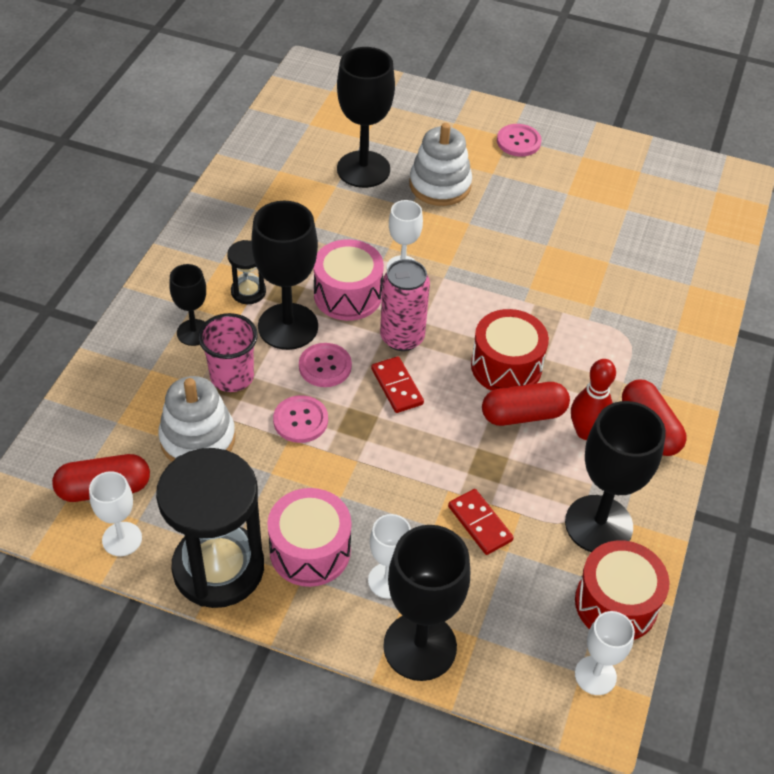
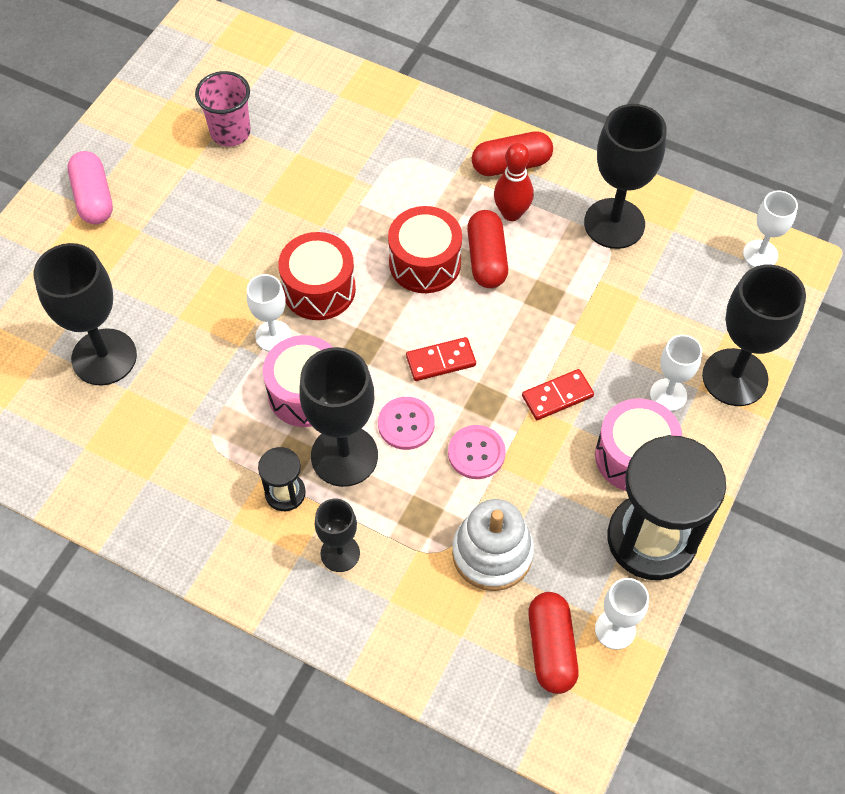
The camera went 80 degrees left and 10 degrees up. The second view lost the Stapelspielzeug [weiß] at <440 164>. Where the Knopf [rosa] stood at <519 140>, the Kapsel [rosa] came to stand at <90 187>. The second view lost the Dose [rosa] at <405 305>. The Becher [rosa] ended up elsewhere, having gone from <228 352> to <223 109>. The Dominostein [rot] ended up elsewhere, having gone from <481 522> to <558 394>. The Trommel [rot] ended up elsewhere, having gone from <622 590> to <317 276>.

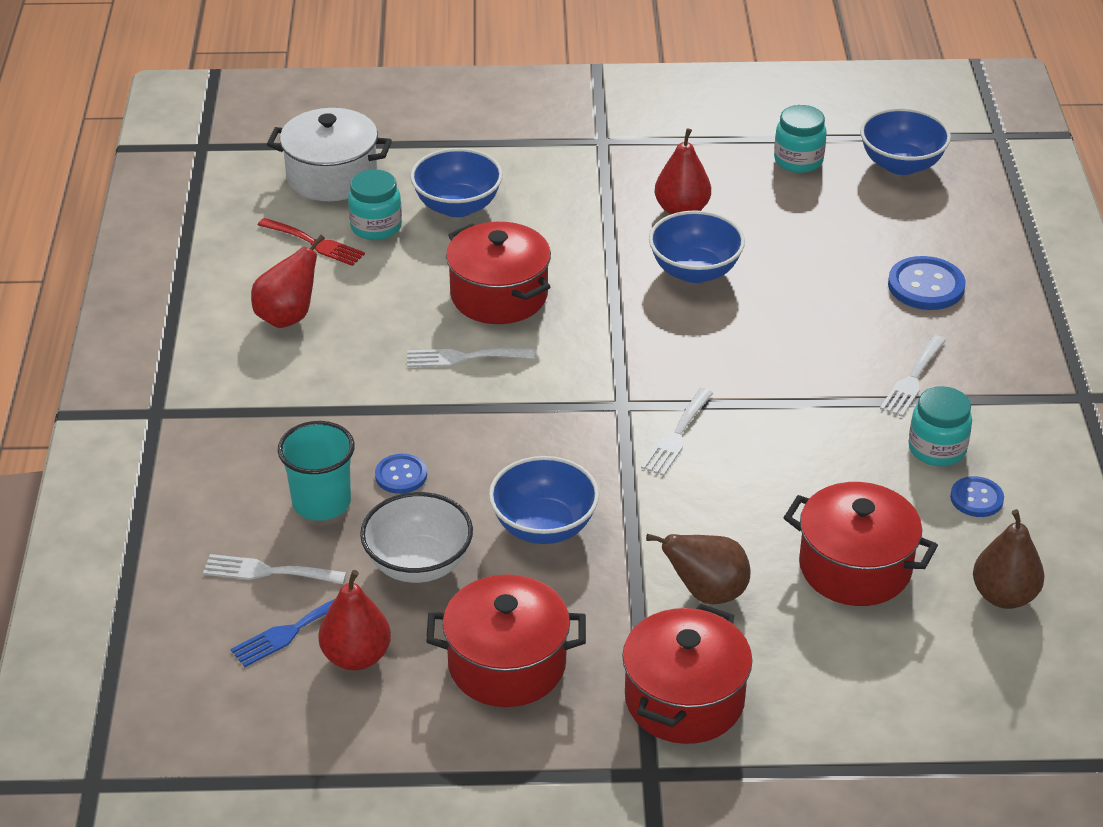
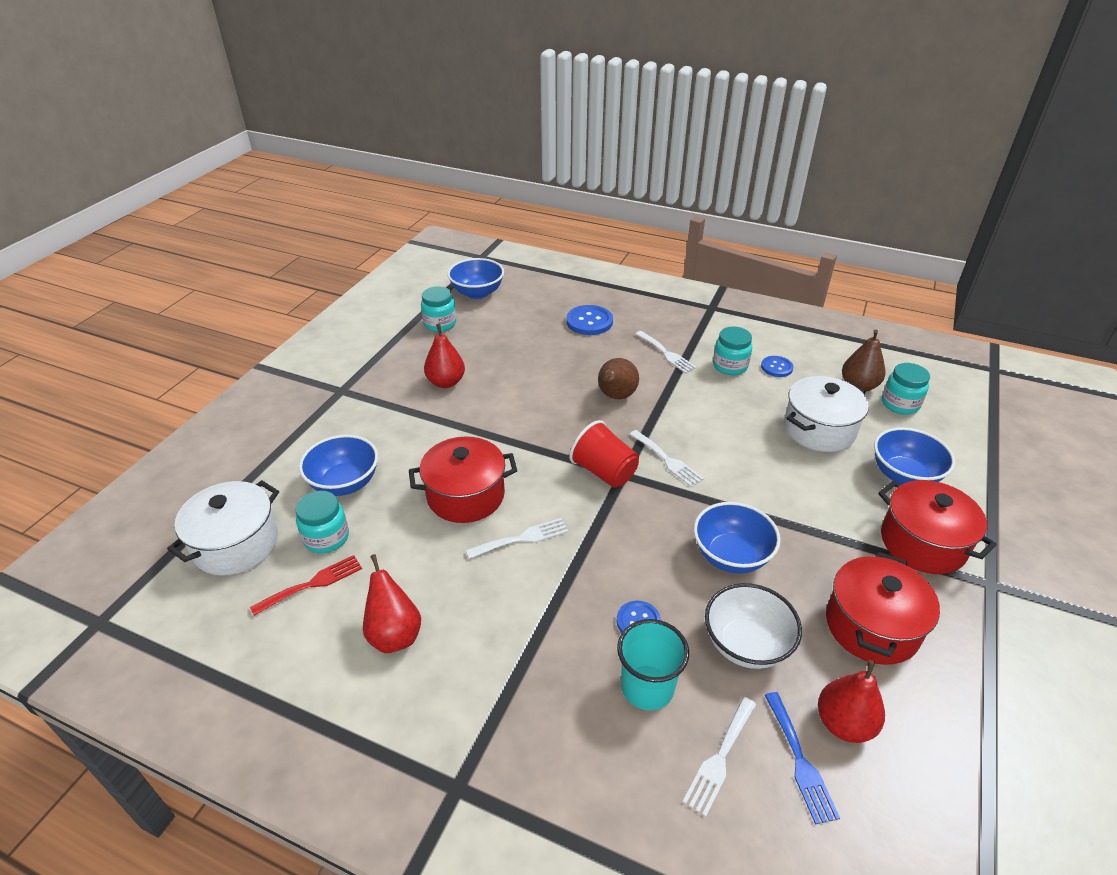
The camera went 65 degrees left and 0 degrees up. The Schüssel [blau] ended up elsewhere, having gone from <697 246> to <914 456>. The Gabel [weiß] at <471 358> ended up facing another way, 135 degrees counterclockwise from before. What was the Kochtopf [rot] at <860 544> turned into the Kochtopf [weiß] at <826 414>. The Birne [braun] ended up elsewhere, having gone from <698 569> to <618 378>. The second view gained the Einmachglas [türkis] at <906 389>. The second view gained the Becher [rot] at <604 454>.

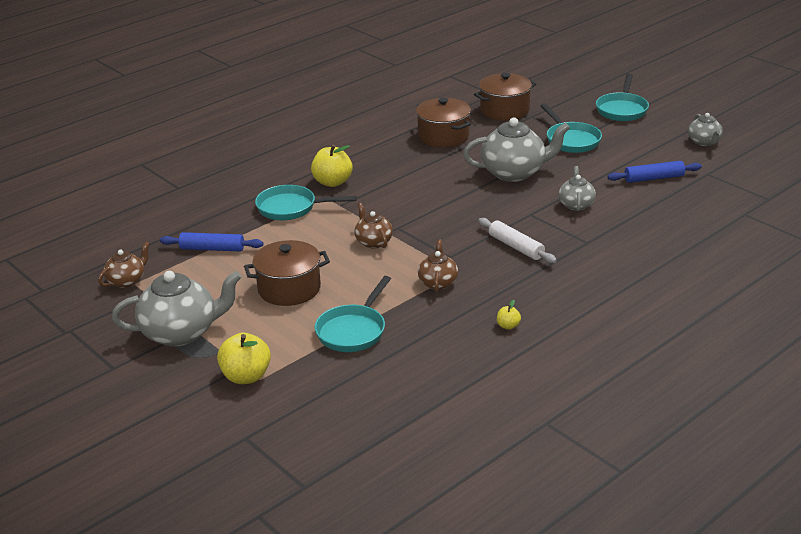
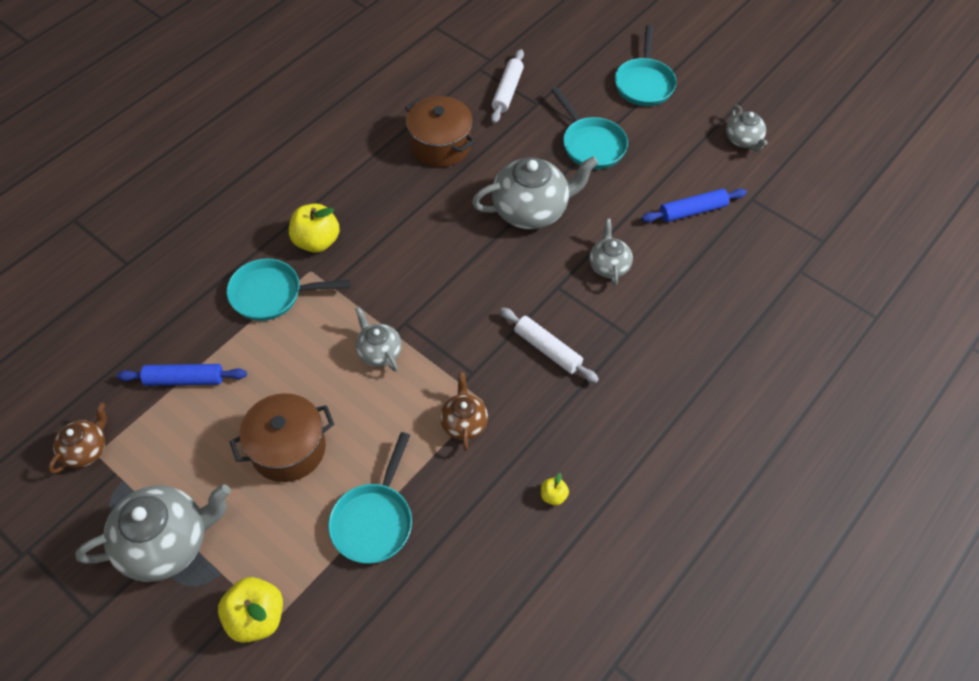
The camera went 10 degrees left and 25 degrees up. Where the Kochtopf [braun] stood at <505 97>, the Nudelholz [weiß] came to stand at <507 86>. What was the Teekanne [braun] at <373 225> turned into the Teekanne [grau] at <378 339>.

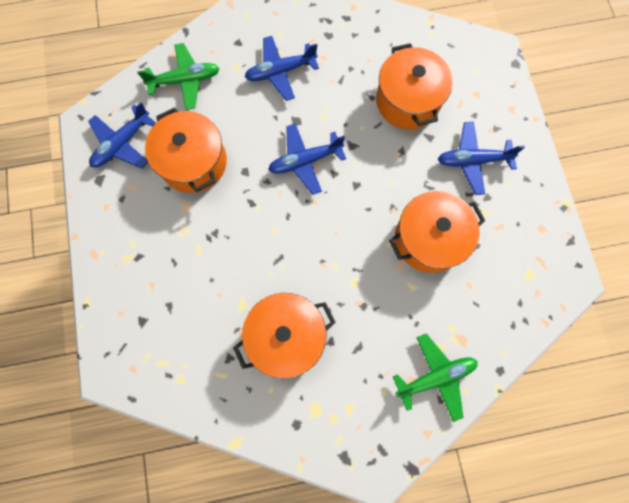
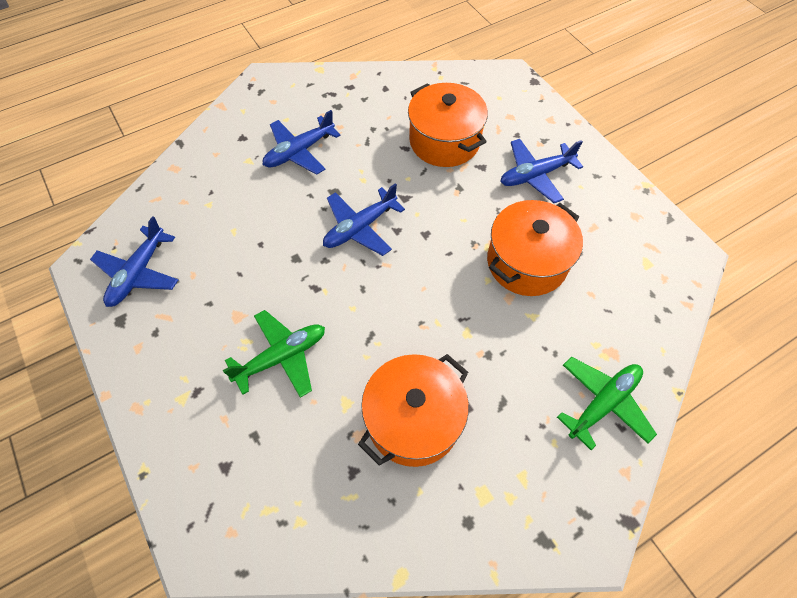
The camera went 20 degrees left and 15 degrees down. The Flugzeug [grün] ended up elsewhere, having gone from <178 76> to <274 354>. The second view lost the Kochtopf [orange] at <186 150>.

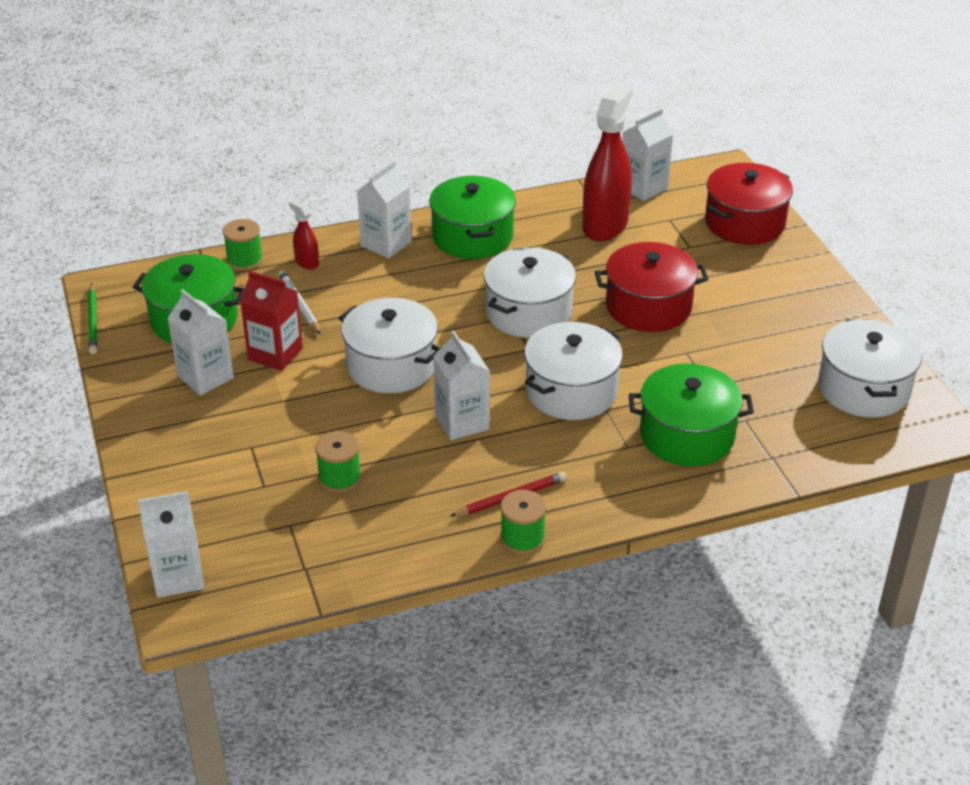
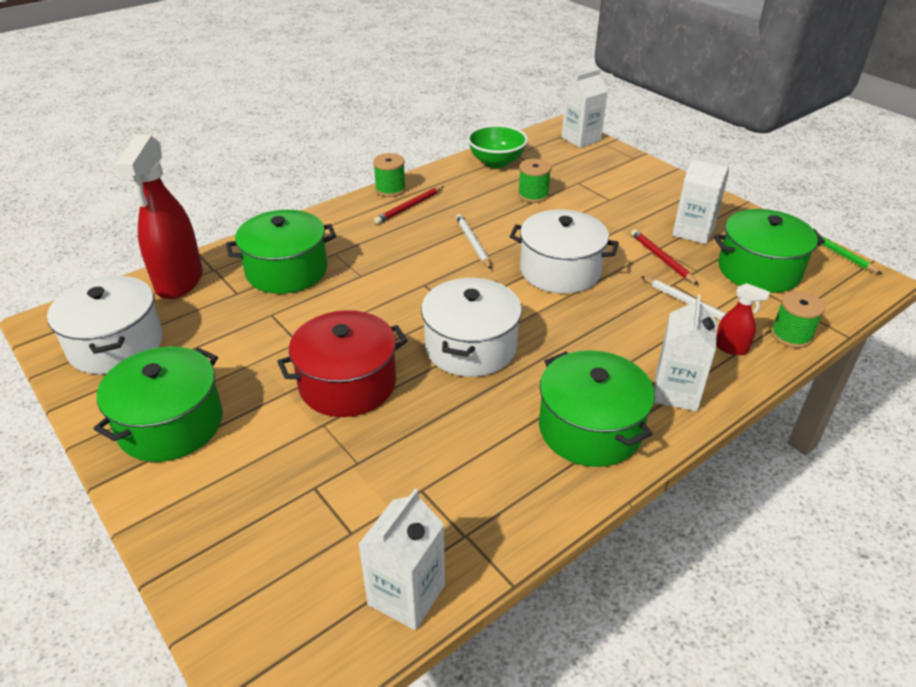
The camera went 160 degrees right and 0 degrees up. The Sprühflasche [rot] ended up elsewhere, having gone from <608 162> to <159 217>. The second view lost the Kochtopf [rot] at <749 204>. Where the Getränkekarton [rot] stood at <271 321>, the Bleistift [rot] came to stand at <665 257>. The second view lost the Kochtopf [weiß] at <573 371>. Where the Getränkekarton [weiß] stood at <461 385>, the Bleistift [weiß] came to stand at <473 241>. The second view gained the Schüssel [grün] at <497 146>. The second view gained the Kochtopf [grün] at <158 404>.

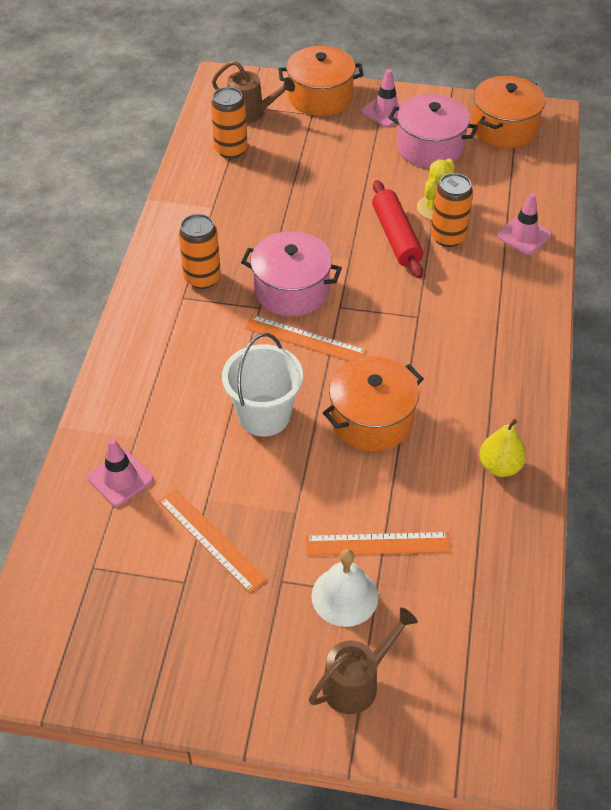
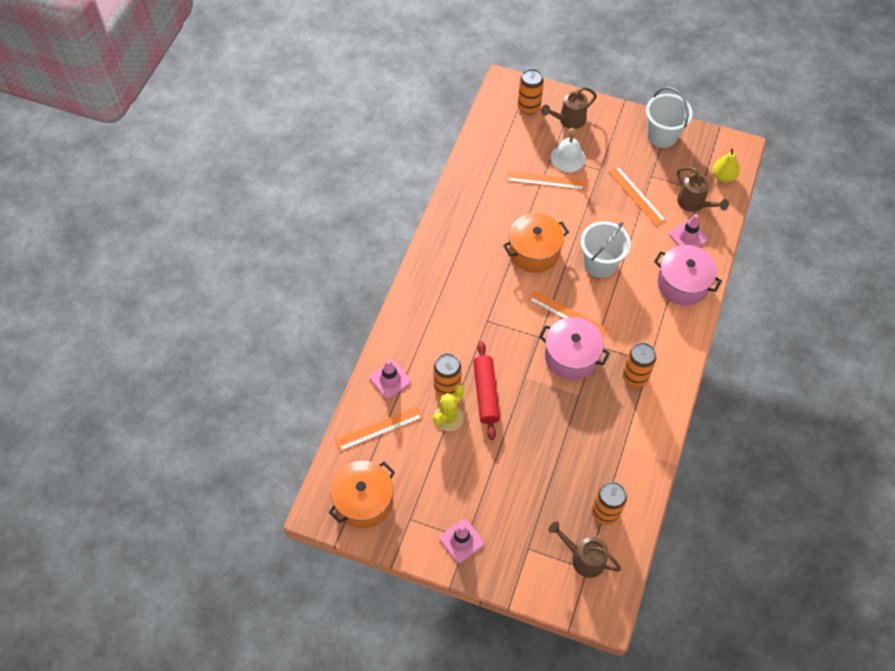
The camera went 170 degrees left and 10 degrees up. The second view lost the Kochtopf [orange] at <321 81>. The Kochtopf [rosa] ended up elsewhere, having gone from <433 131> to <688 275>. The Birne [gelb] ended up elsewhere, having gone from <502 448> to <726 165>. The second view gained the Dose [orange] at <531 92>. The second view gained the Eimer [weiß] at <669 117>. The second view gained the Gießkanne [braun] at <703 189>. The second view gained the Lineal [orange] at <379 428>.

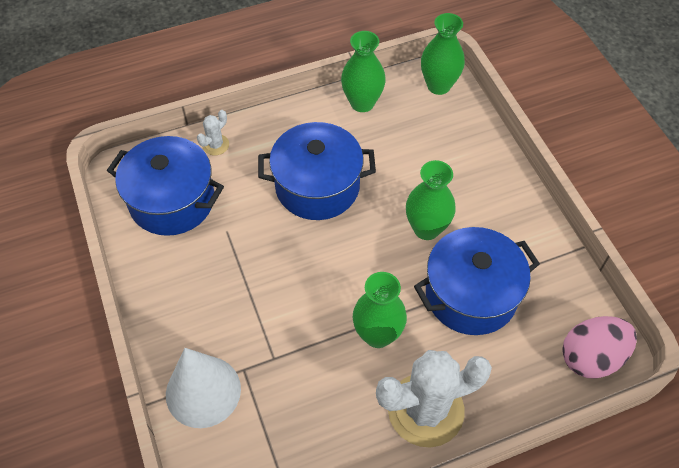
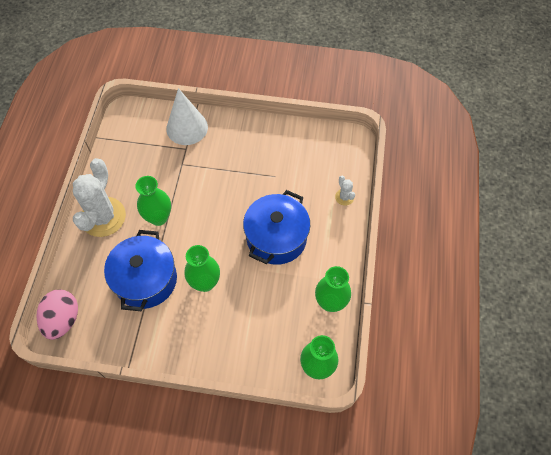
The camera went 120 degrees right and 5 degrees up. The second view lost the Kochtopf [blau] at <165 186>.

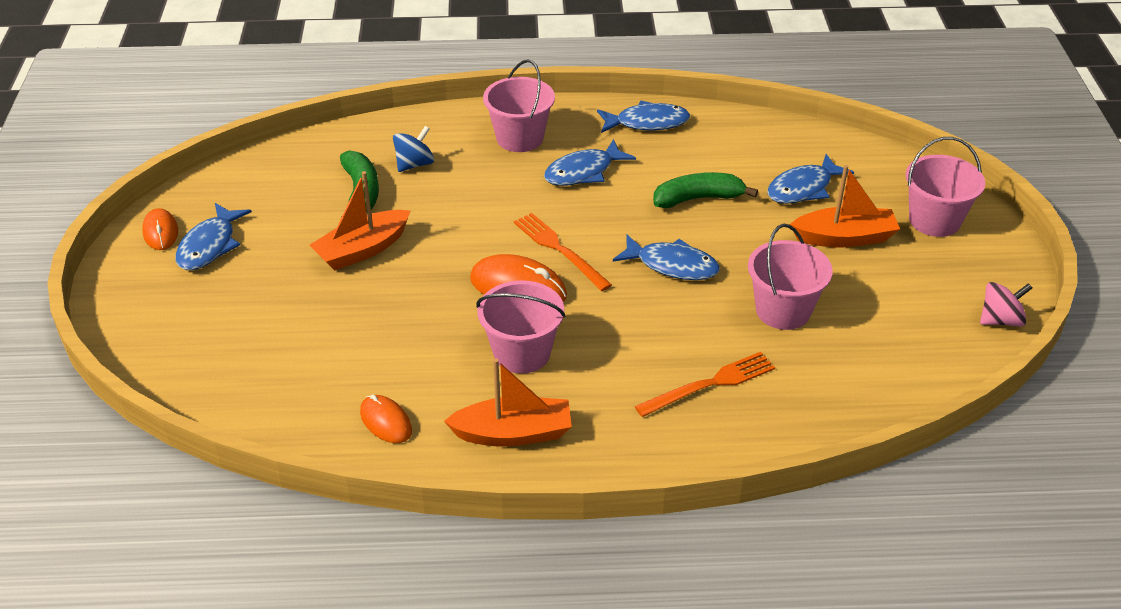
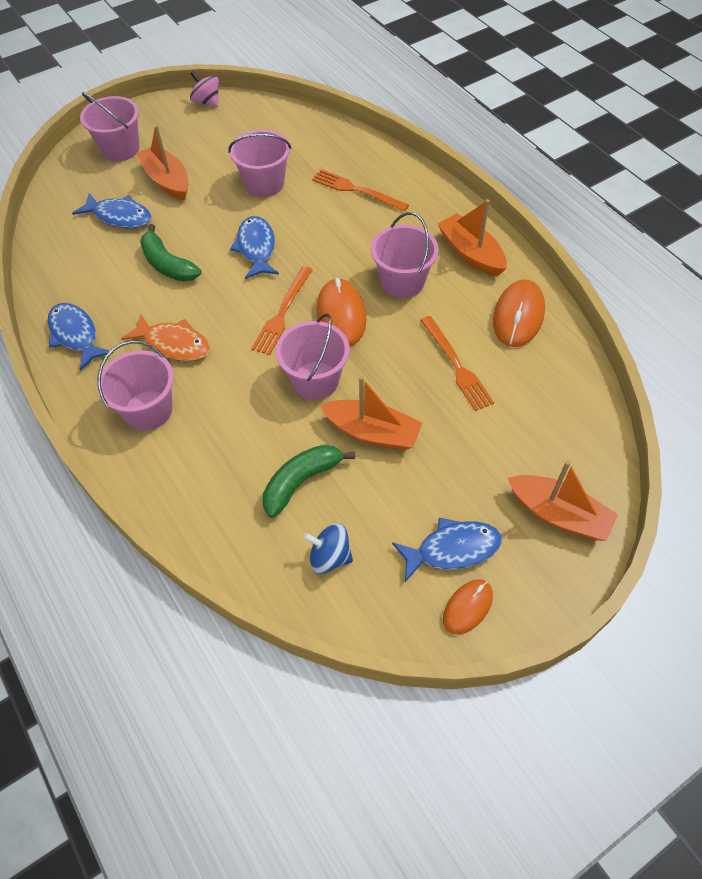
The camera went 120 degrees left and 15 degrees up. The Kreisel [blau] ended up elsewhere, having gone from <413 149> to <328 548>. What was the Fisch [blau] at <590 162> turned into the Fisch [orange] at <165 337>. The size of the Computermaus [orange] at <386 419> changed by a factor of 1.63. The second view gained the Eimer [rosa] at <313 357>. The second view gained the Gabel [orange] at <457 363>. The second view gained the Boot [orange] at <563 501>.

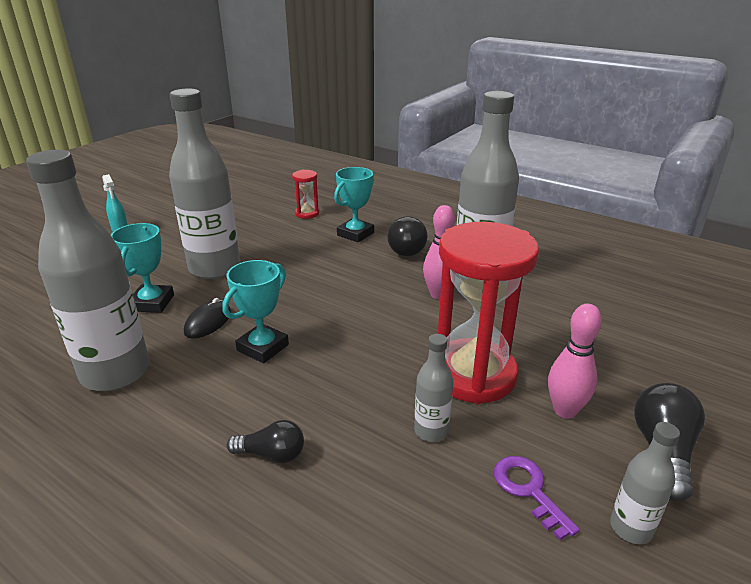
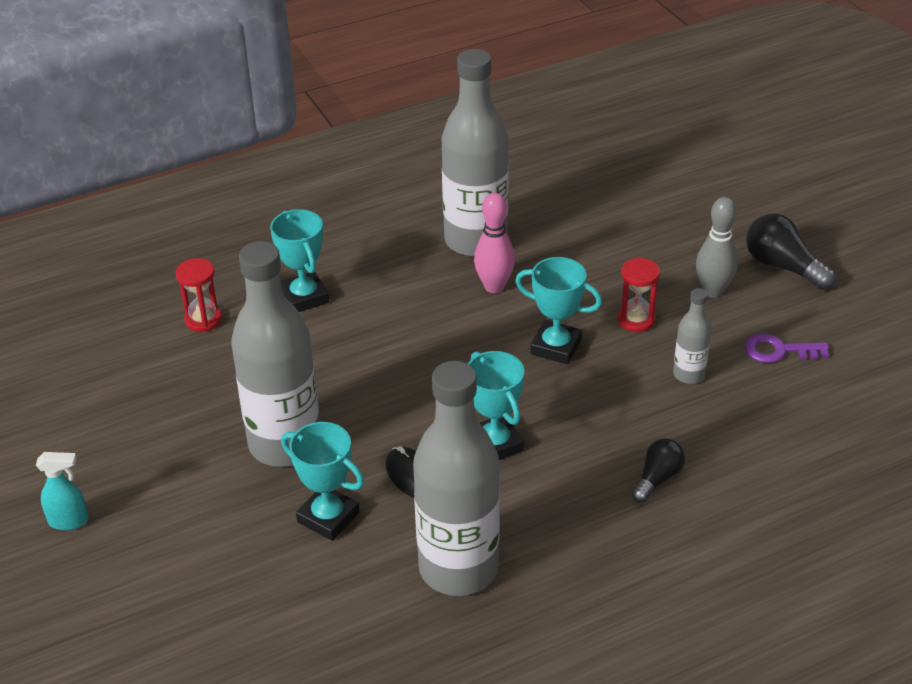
The camera went 60 degrees left and 10 degrees up. The second view lost the Glühbirne [schwarz] at <407 236>. The size of the Sanduhr [rot] at <488 313> changed by a factor of 0.44. What was the Bowlingkegel [rosa] at <575 361> turned into the Bowlingkegel [grau] at <717 247>. The second view lost the Flasche [grau] at <645 483>. The second view gained the Pokal [türkis] at <558 310>.

